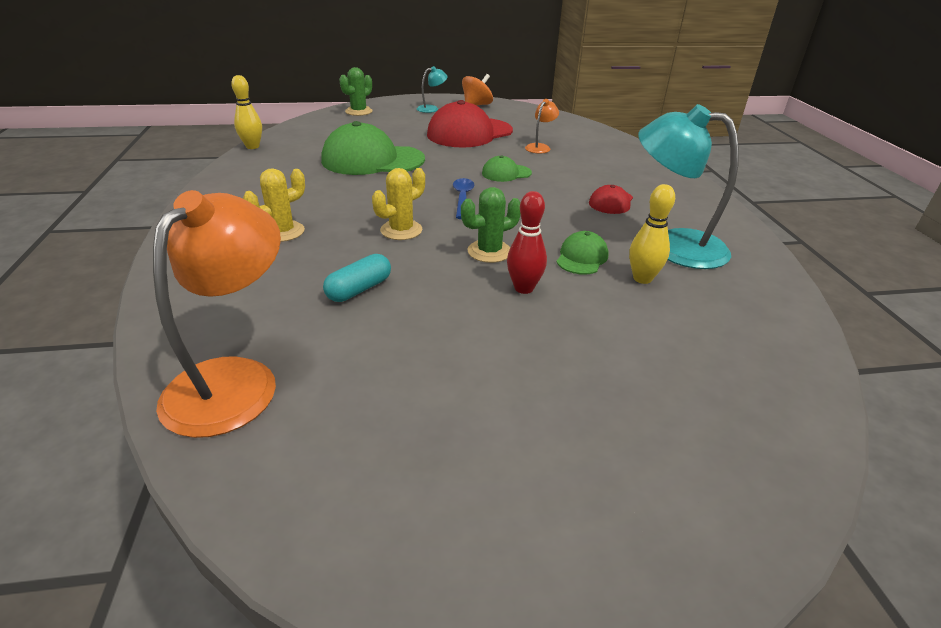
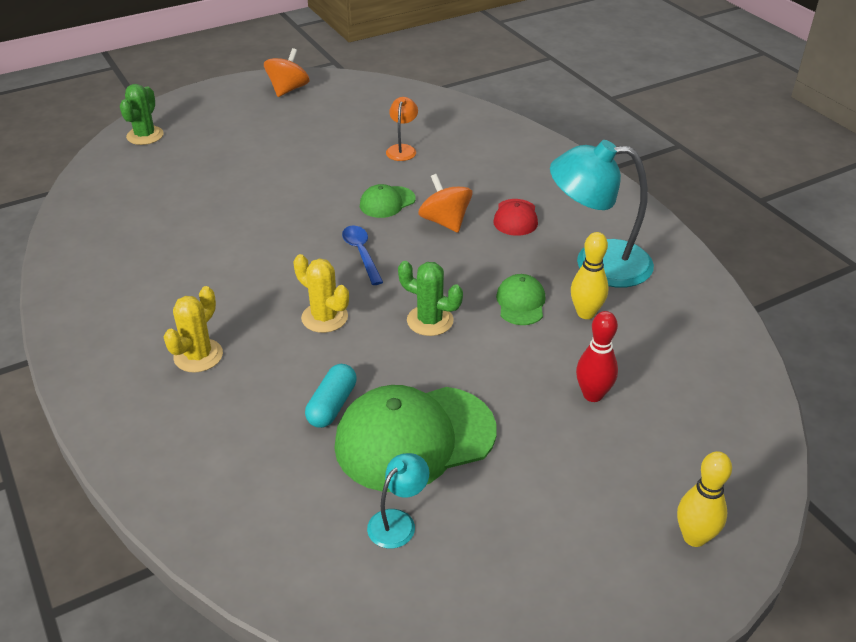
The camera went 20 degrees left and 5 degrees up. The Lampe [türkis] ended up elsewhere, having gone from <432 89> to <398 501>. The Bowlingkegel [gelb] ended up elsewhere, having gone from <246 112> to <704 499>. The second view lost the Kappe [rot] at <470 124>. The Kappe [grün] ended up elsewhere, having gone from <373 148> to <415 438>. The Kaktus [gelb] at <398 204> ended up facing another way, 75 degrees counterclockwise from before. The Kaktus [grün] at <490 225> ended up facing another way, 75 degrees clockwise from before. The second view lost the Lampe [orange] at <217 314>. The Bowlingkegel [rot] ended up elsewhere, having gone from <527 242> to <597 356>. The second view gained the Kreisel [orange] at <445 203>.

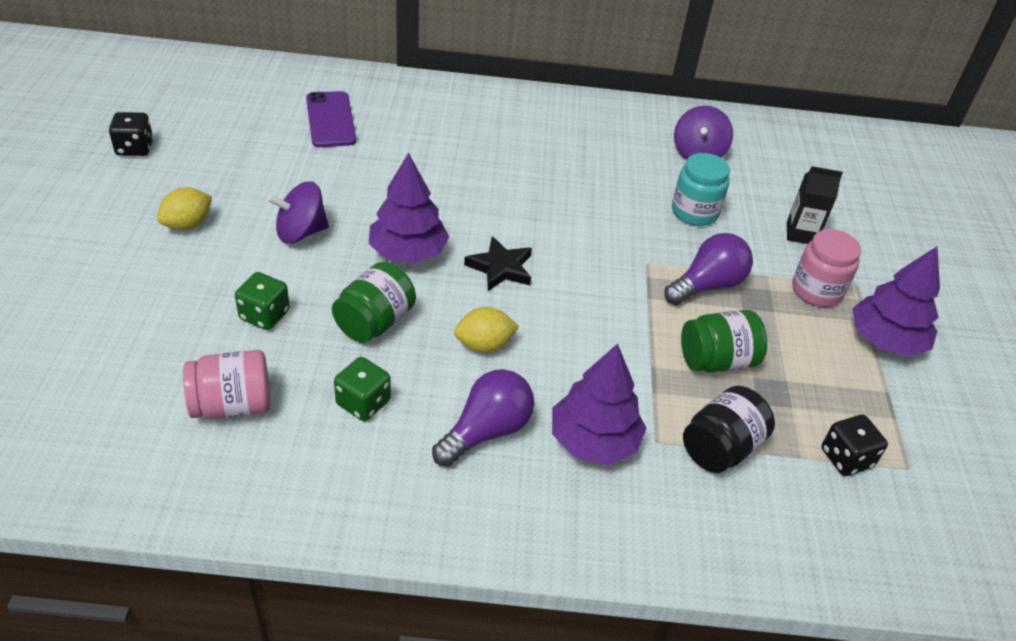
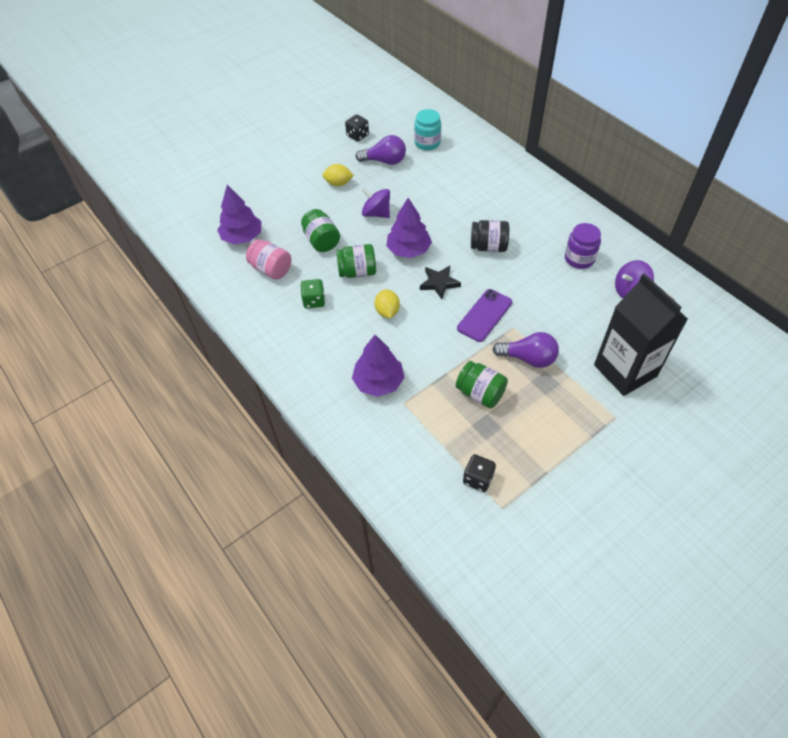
The camera went 55 degrees right and 10 degrees up. The Handy [lila] ended up elsewhere, having gone from <331 119> to <484 315>. The Einmachglas [türkis] ended up elsewhere, having gone from <701 189> to <427 130>. The size of the Getränkekarton [schwarz] at <815 205> changed by a factor of 2.18. The second view lost the Einmachglas [rosa] at <826 268>. The Baum [lila] ended up elsewhere, having gone from <896 301> to <239 215>. Where the Spielwürfel [grün] stood at <262 301>, the Einmachglas [grün] came to stand at <320 230>. The Zitrone [gelb] at <486 330> ended up facing another way, 45 degrees clockwise from before. The Glühbirne [lila] ended up elsewhere, having gone from <483 418> to <380 150>. The Einmachglas [schwarz] ended up elsewhere, having gone from <729 429> to <490 236>. The second view gained the Einmachglas [lila] at <583 246>.

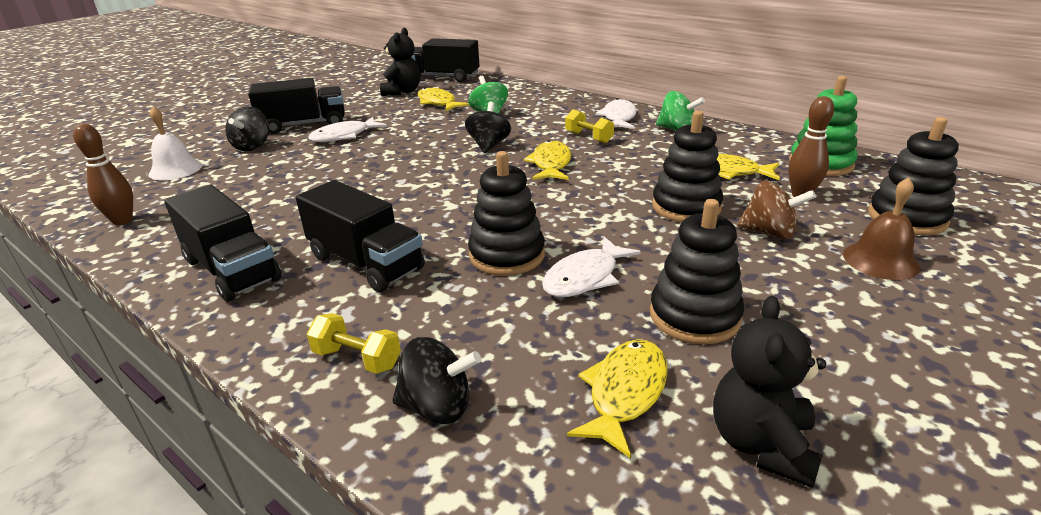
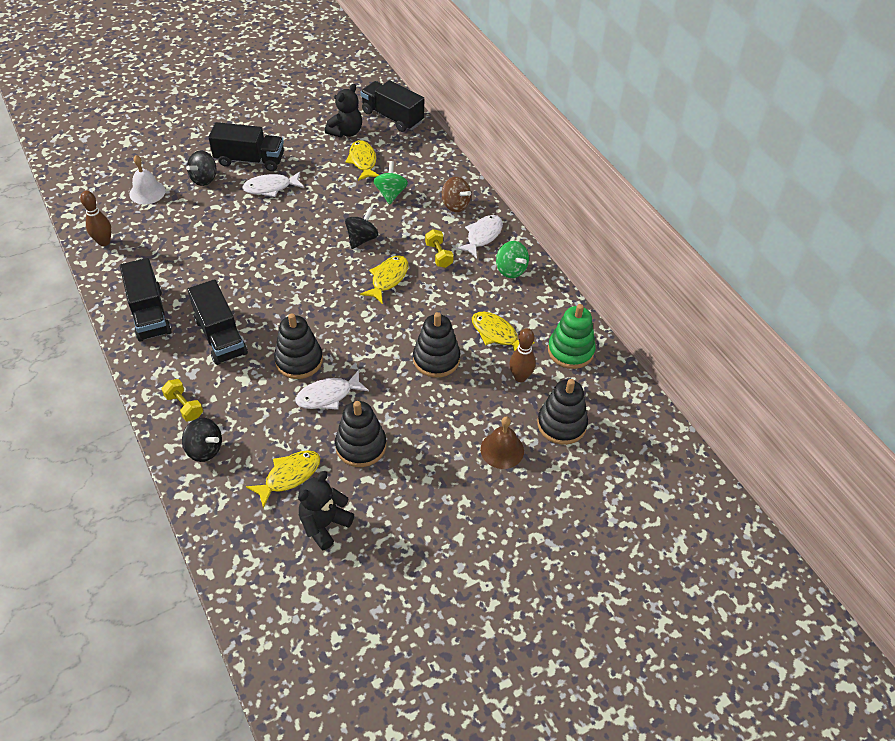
The camera went 20 degrees right and 20 degrees up. The Kreisel [braun] ended up elsewhere, having gone from <776 209> to <456 194>.

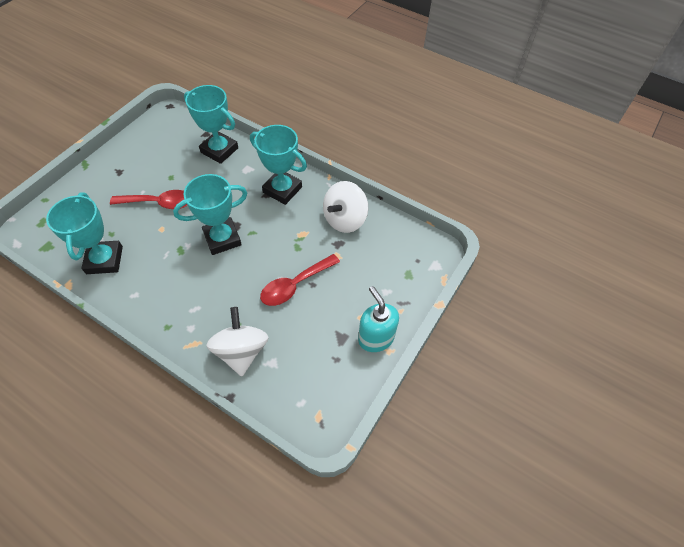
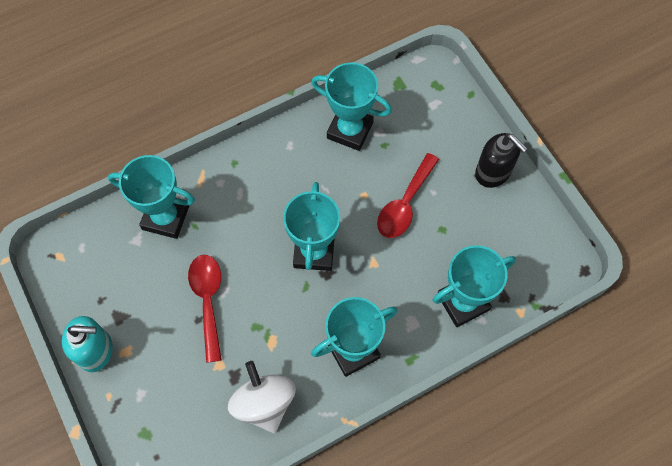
The camera went 120 degrees right and 10 degrees up. Where the Kreisel [weiß] stood at <237 341>, the Pokal [türkis] came to stand at <151 197>. The second view gained the Seifenspender [schwarz] at <501 160>.

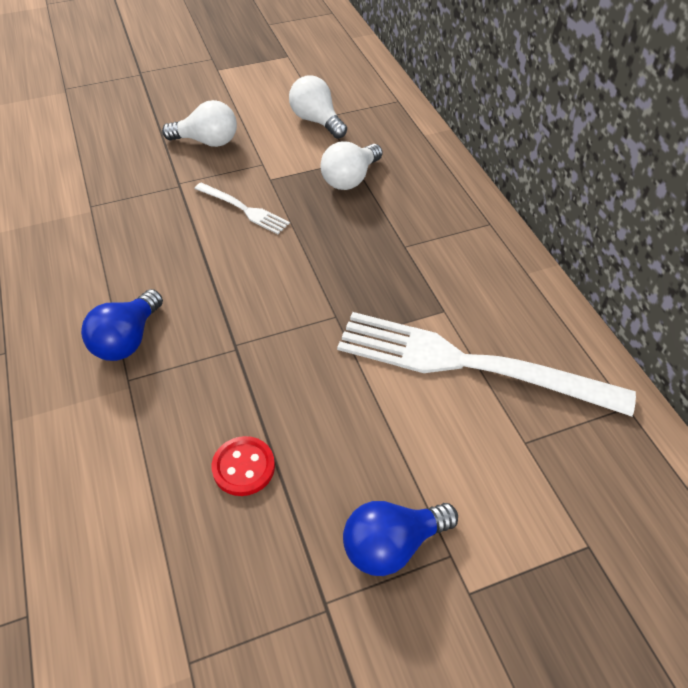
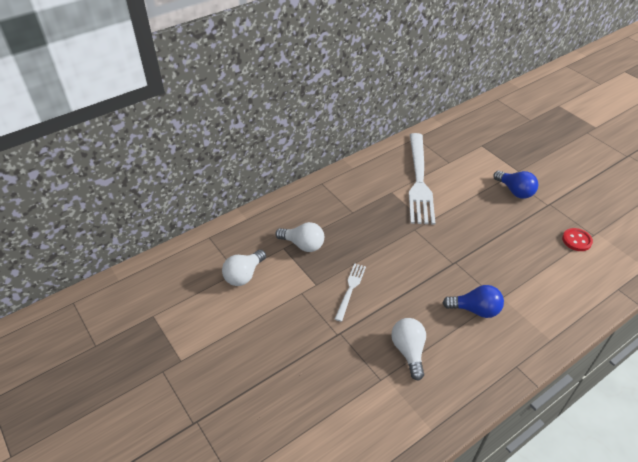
The camera went 105 degrees left and 5 degrees down. The Glühbirne [weiß] ended up elsewhere, having gone from <199 123> to <408 349>. The Knopf [rot] ended up elsewhere, having gone from <243 466> to <577 239>.

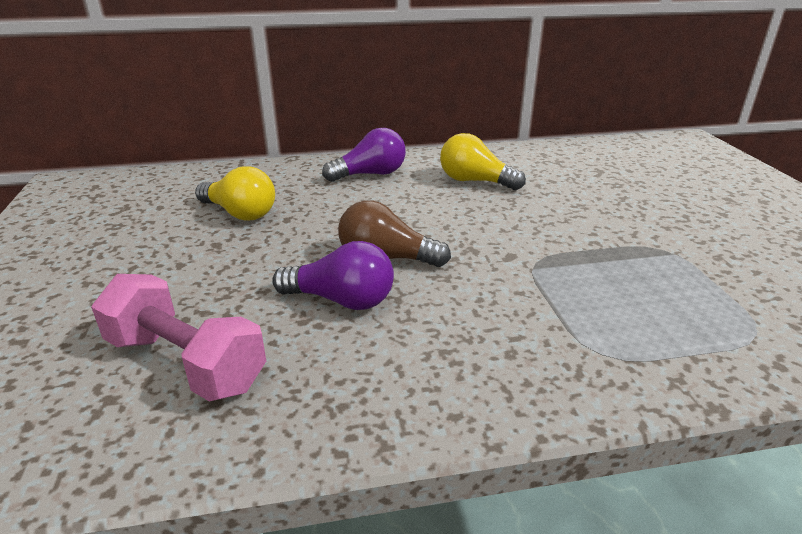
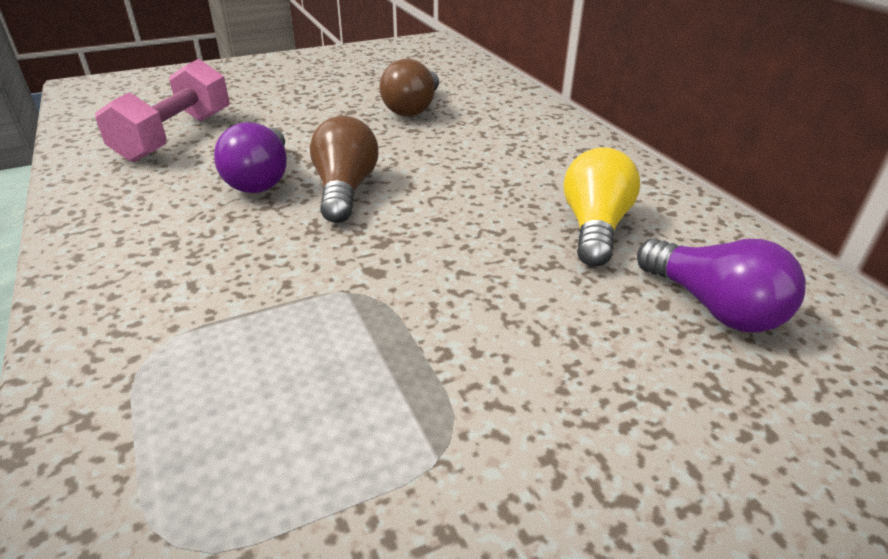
The camera went 75 degrees right and 5 degrees up. The Glühbirne [lila] ended up elsewhere, having gone from <364 155> to <721 285>. What was the Glühbirne [gelb] at <235 193> turned into the Glühbirne [braun] at <409 87>.

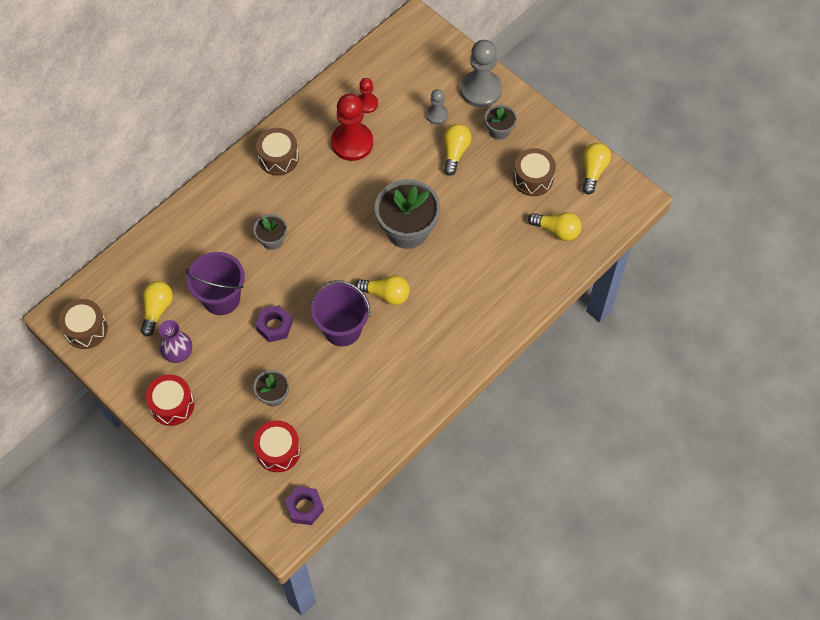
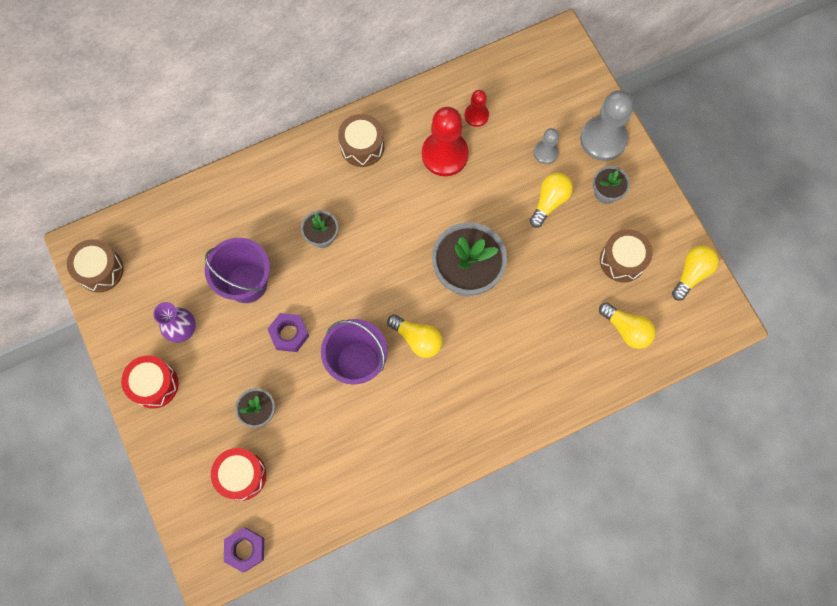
The camera went 20 degrees right and 10 degrees up. The second view lost the Glühbirne [gelb] at <157 309>.

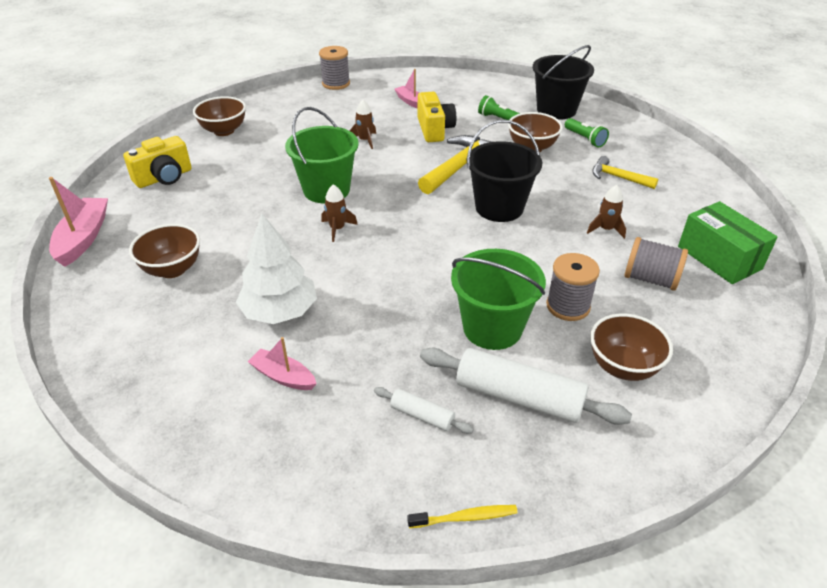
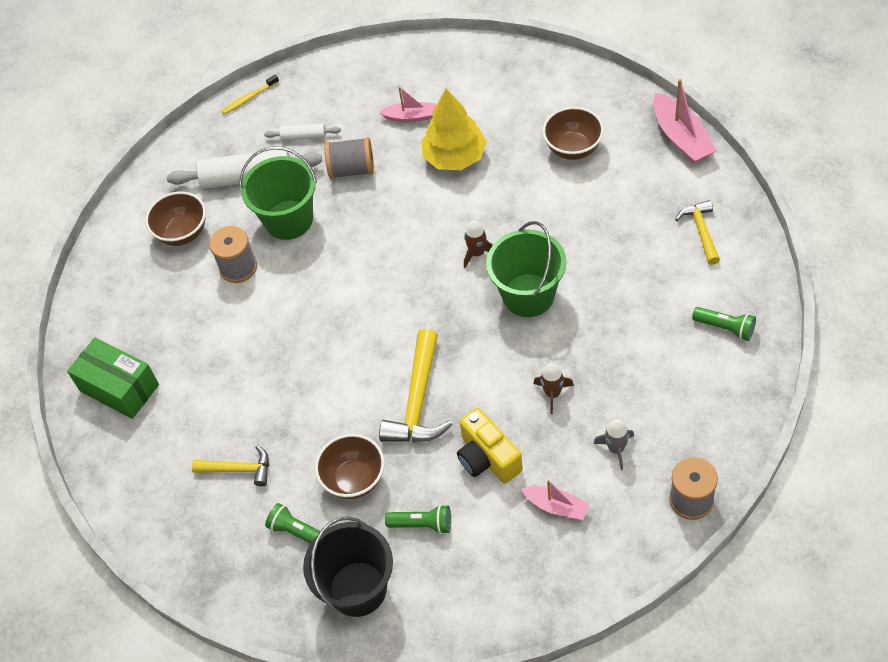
The camera went 160 degrees right and 15 degrees up. Where the Schüssel [braun] stood at <219 116>, the Taschenlampe [grün] came to stand at <724 324>. The second view lost the Eimer [schwarz] at <504 171>. Where the Kamera [gelb] stood at <157 162>, the Hammer [gelb] came to stand at <697 232>. The second view lost the Rakete [braun] at <606 212>. What was the Baum [weiß] at <276 268> turned into the Baum [gelb] at <454 129>. The Garnrolle [grau] ended up elsewhere, having gone from <656 264> to <349 158>. The second view gained the Rakete [grau] at <614 444>.

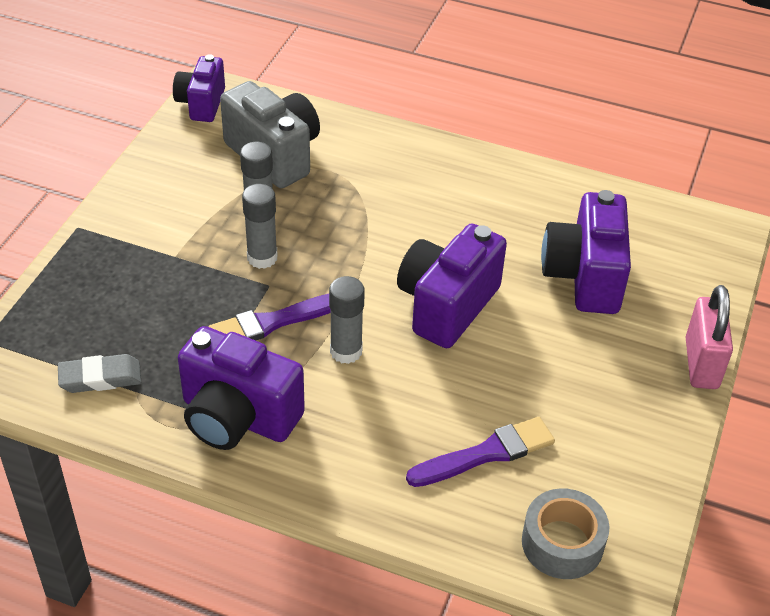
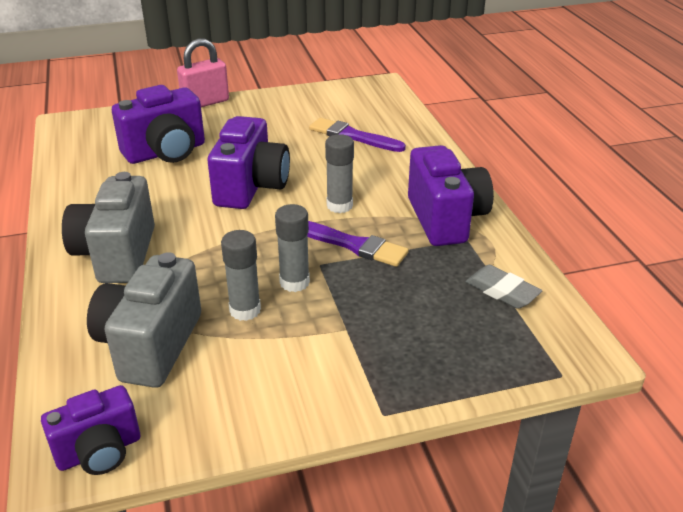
The camera went 125 degrees left and 10 degrees down. The Kamera [lila] at <452 286> ended up facing another way, 75 degrees counterclockwise from before. The second view lost the Klebeband [grau] at <565 534>. The second view gained the Kamera [grau] at <108 227>.

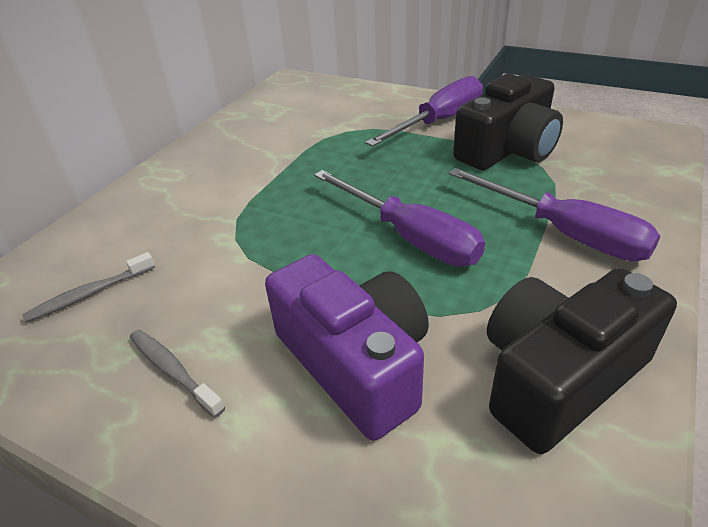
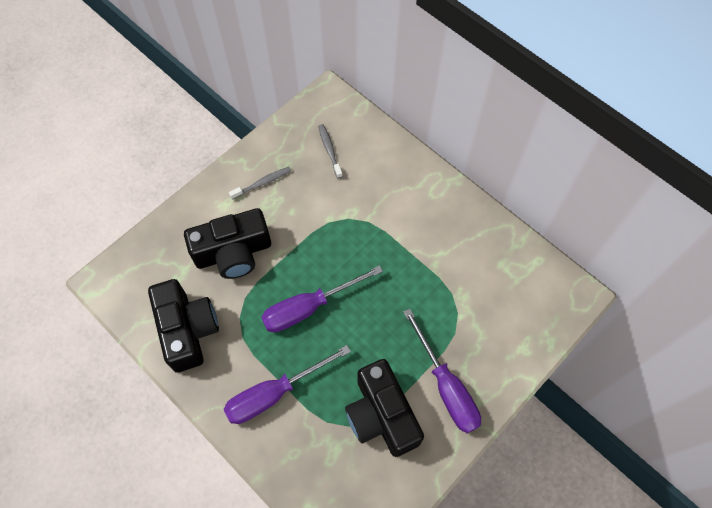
The camera went 105 degrees right and 25 degrees up. What was the Kamera [lila] at <347 347> turned into the Kamera [schwarz] at <227 243>.

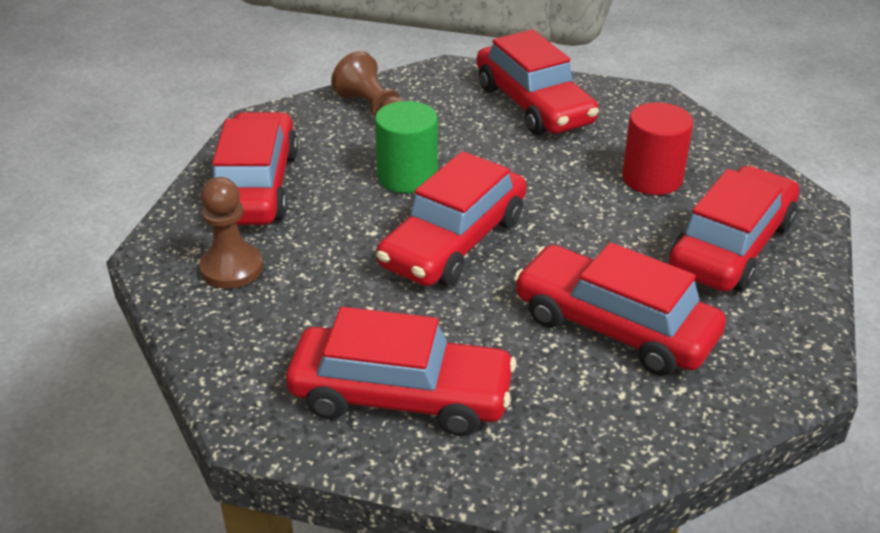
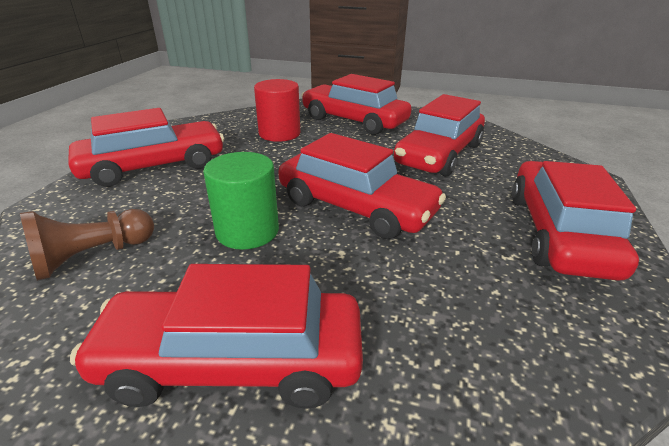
The camera went 90 degrees left and 5 degrees down. The second view lost the Bauer [braun] at <231 233>.

